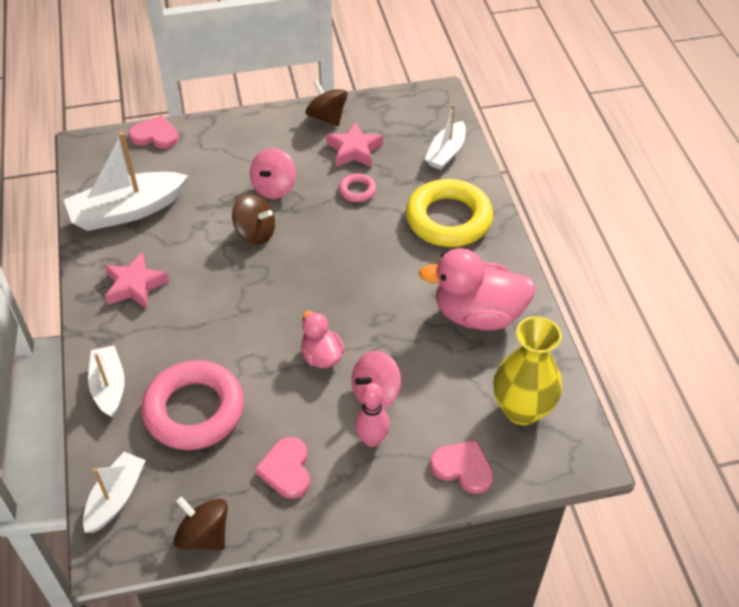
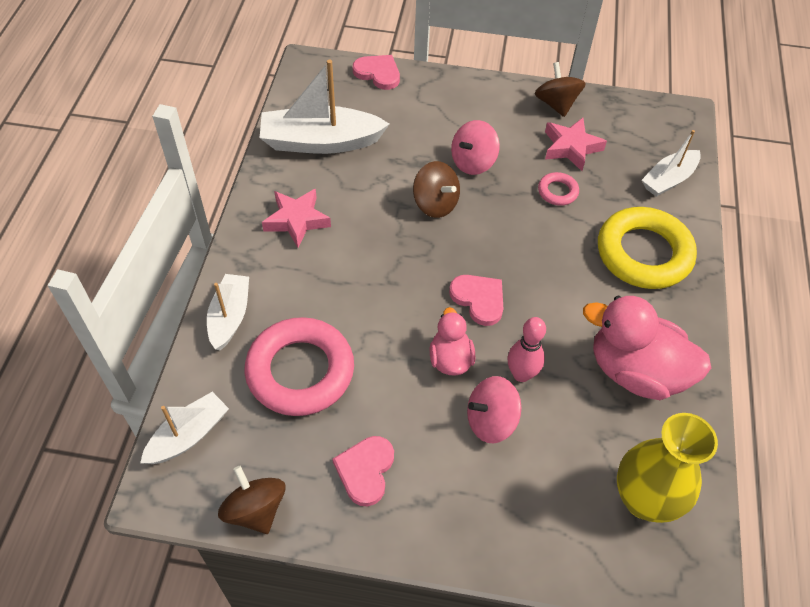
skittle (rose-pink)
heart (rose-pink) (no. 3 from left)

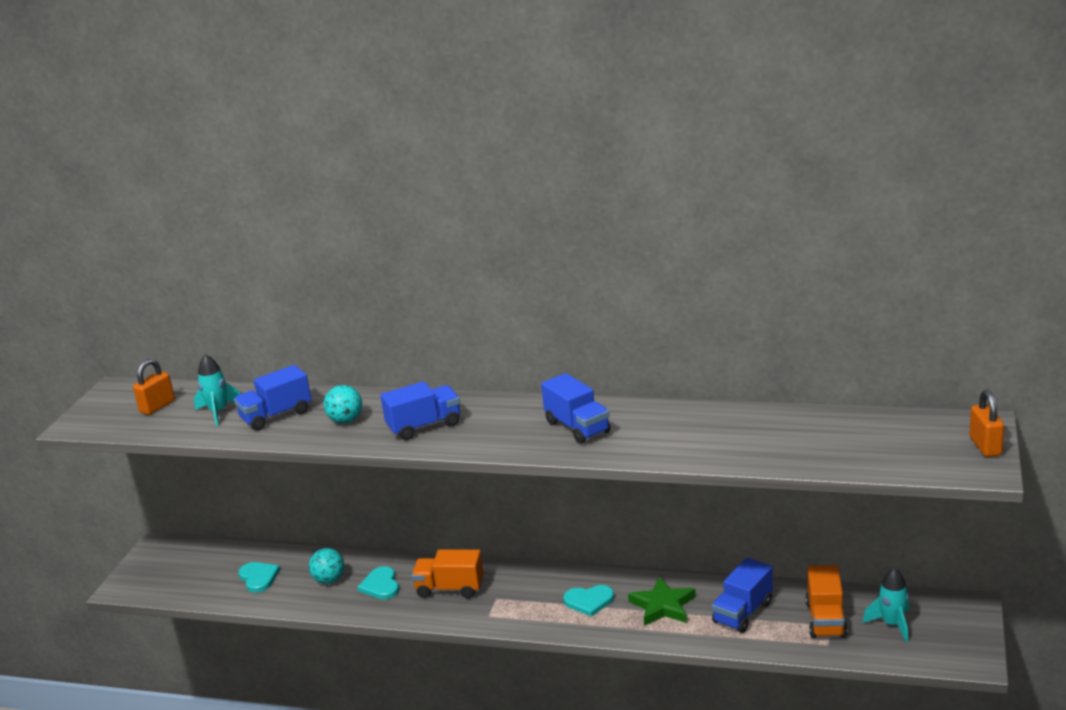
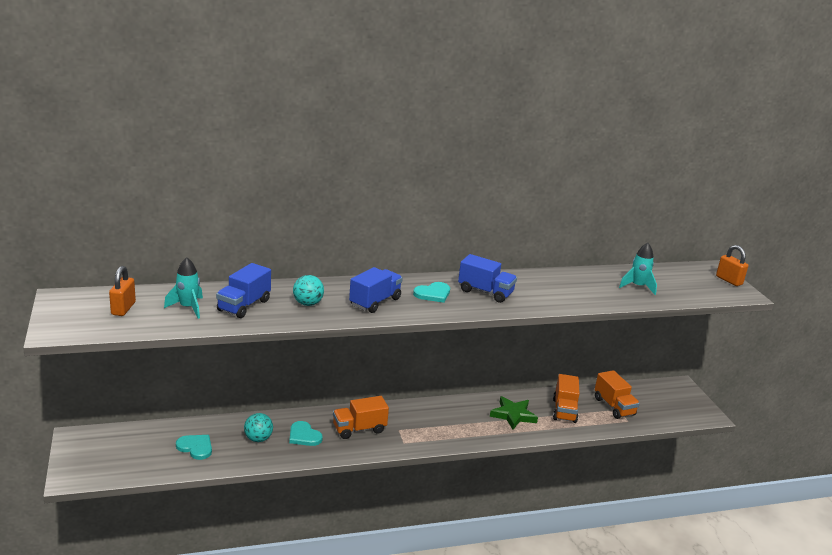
heart (turquoise) (no. 3 from left)
spaceship (turquoise) (no. 2 from left)
lorry (orange-coloured) (no. 2 from left)

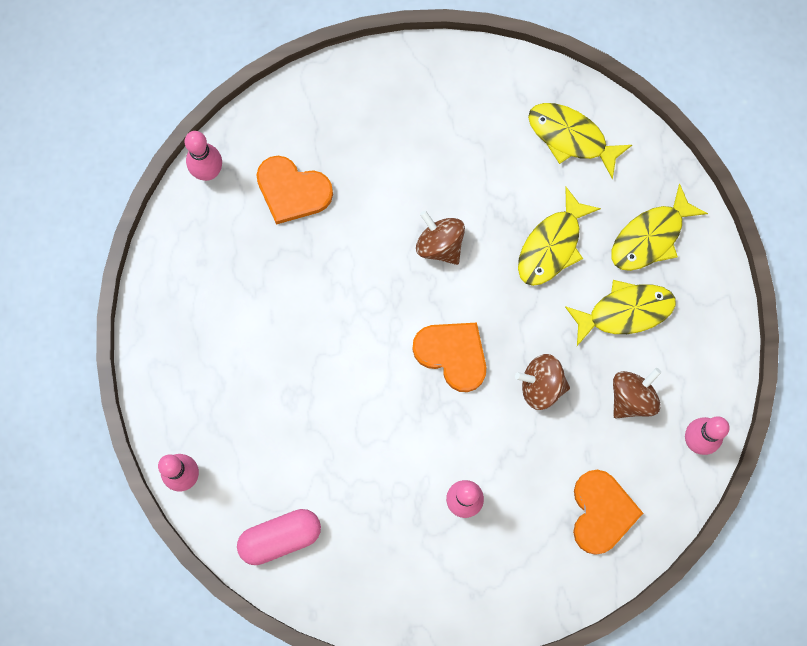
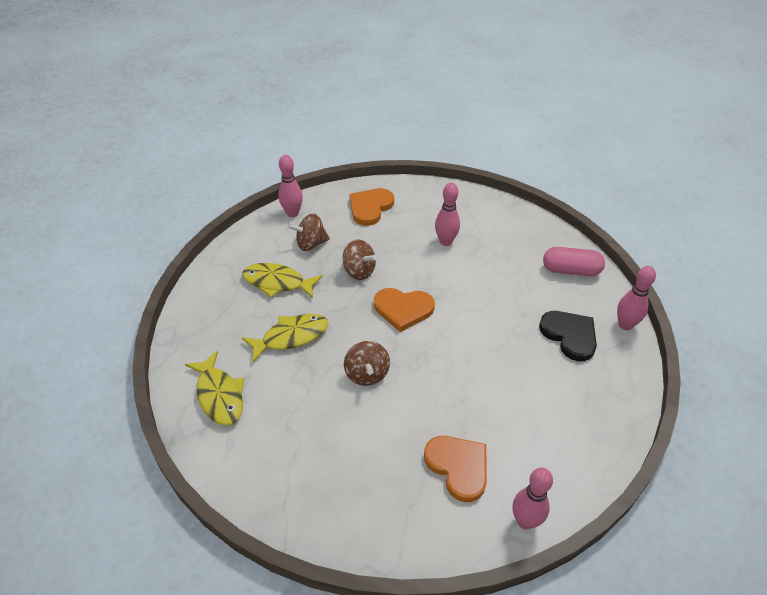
fish figure (golden) (no. 4 from left in the first image)
heart (ebony)
heart (orange-coloured) (no. 2 from left)

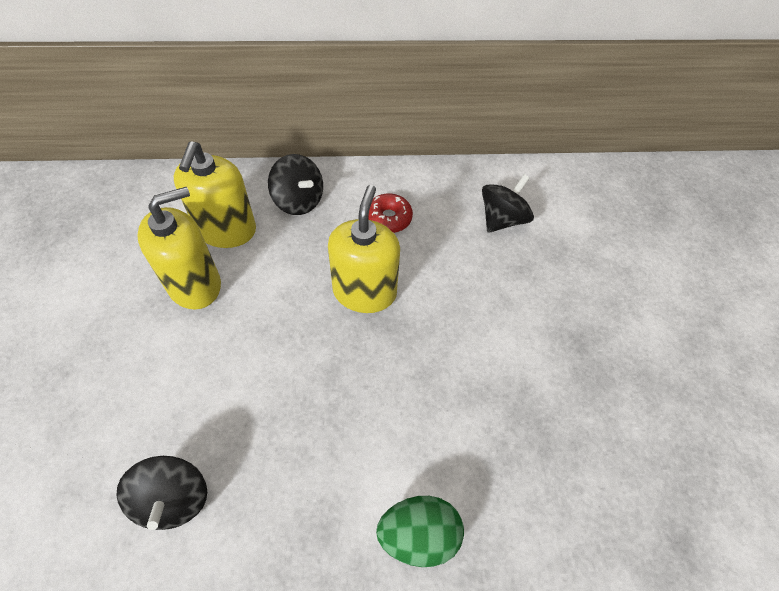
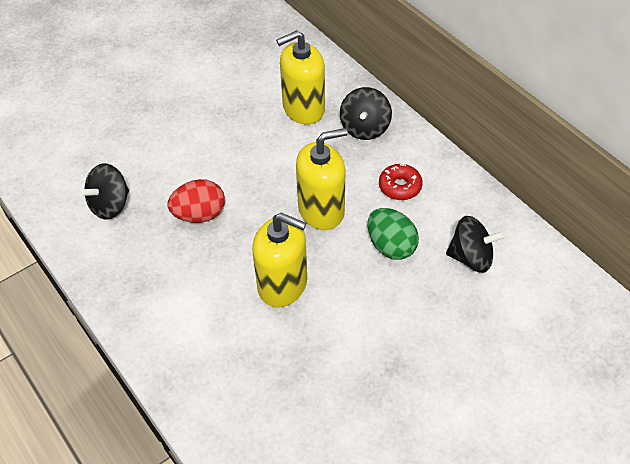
egg shape (scarlet)
soap dispenser (golden) (no. 1 from left)
egg shape (emerald)

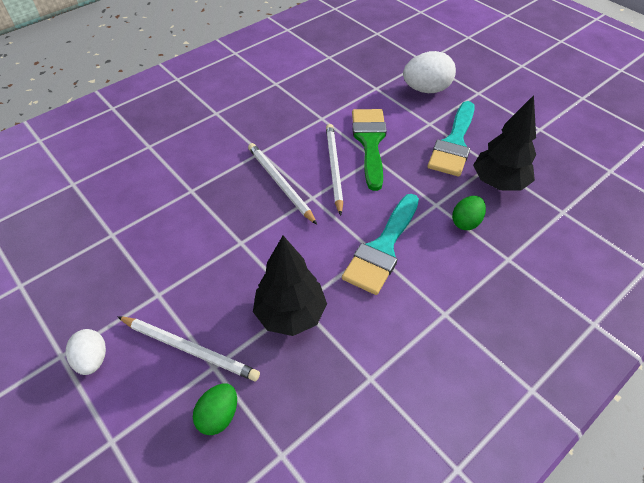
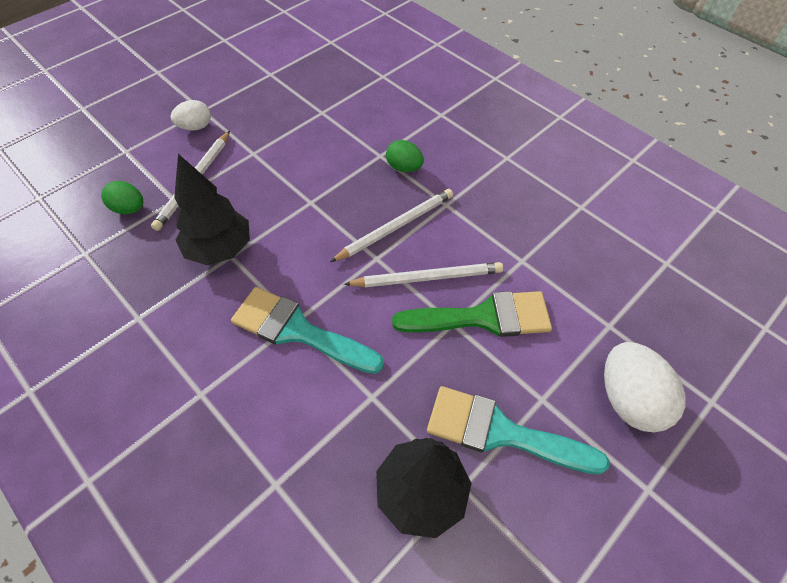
egg shape (emerald) (no. 2 from left)

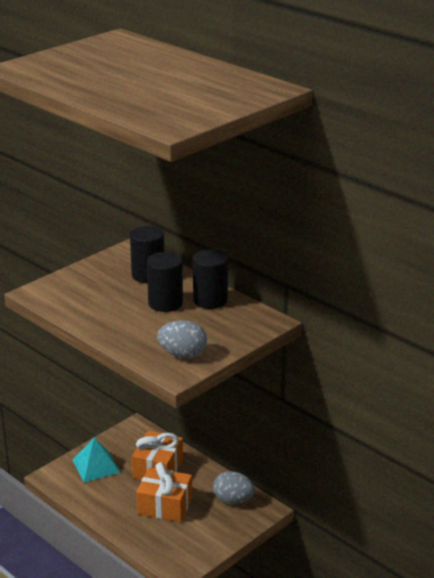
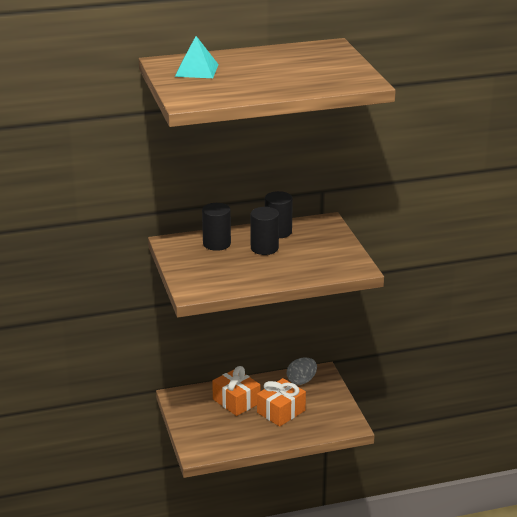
egg shape (gray) (no. 1 from left in the first image)
pyramid (turquoise)

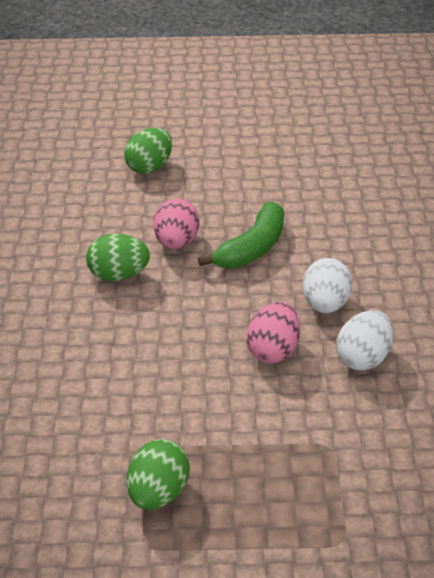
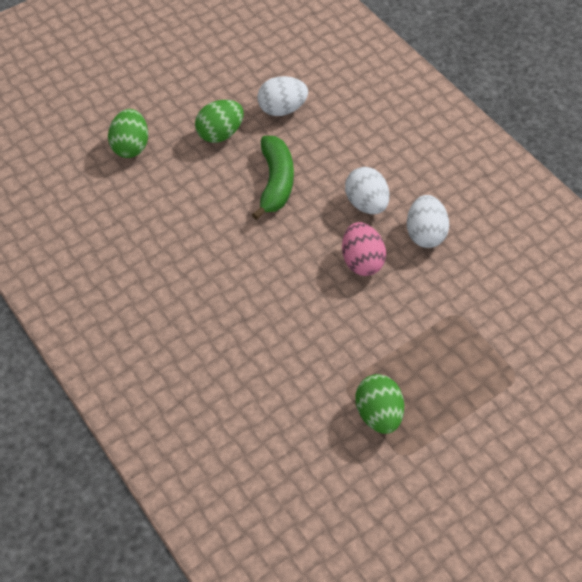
egg shape (rose-pink) (no. 1 from left in the first image)
egg shape (snow-white) (no. 1 from left)
egg shape (emerald) (no. 2 from left)

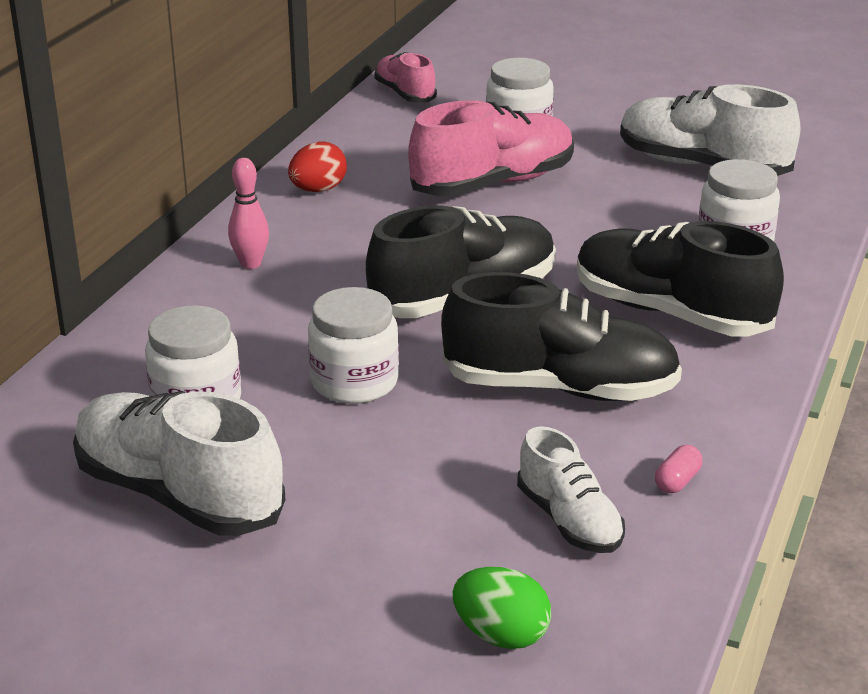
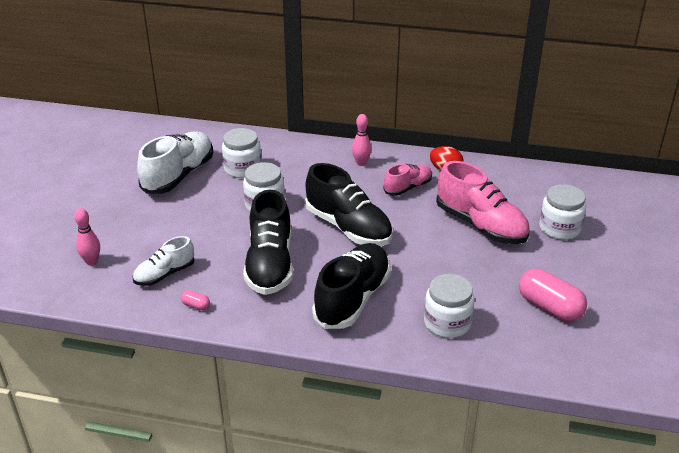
lace-up shoe (rose-pink) (no. 1 from left)
skittle (rose-pink) (no. 1 from left)
capsule (rose-pink) (no. 2 from left)

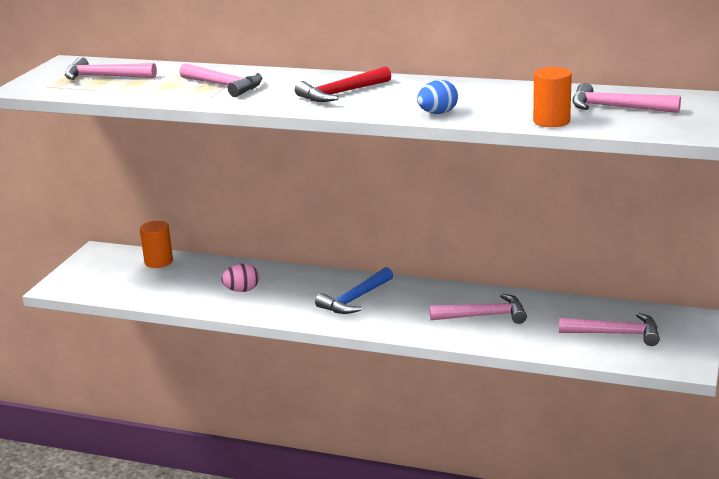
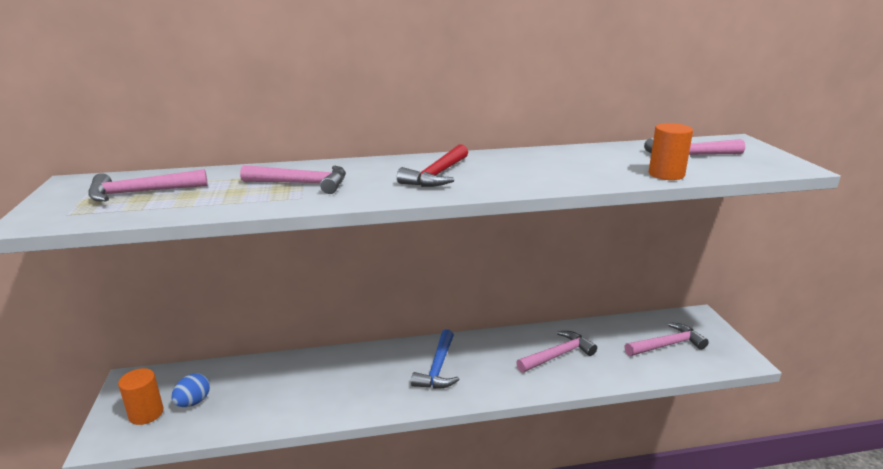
egg shape (rose-pink)
cylinder shape (orange-coloured) (no. 1 from left)
egg shape (royal blue)

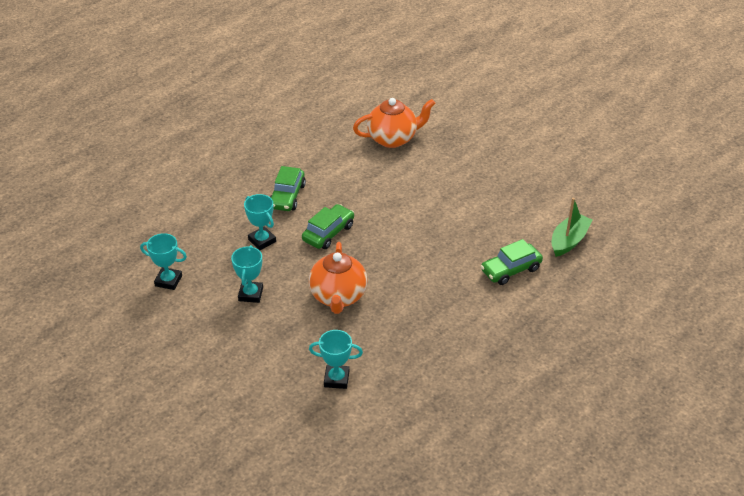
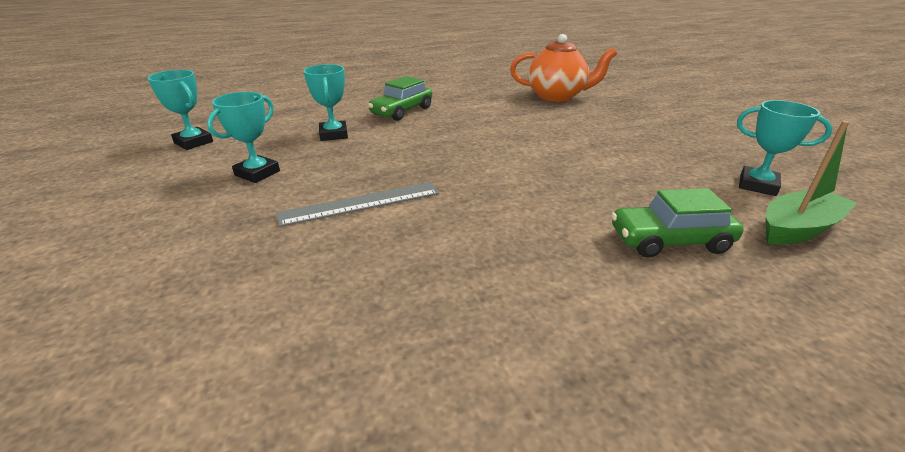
car (emerald) (no. 2 from left in the first image)
trophy (turquoise) (no. 4 from left)
measuring stick (gray)

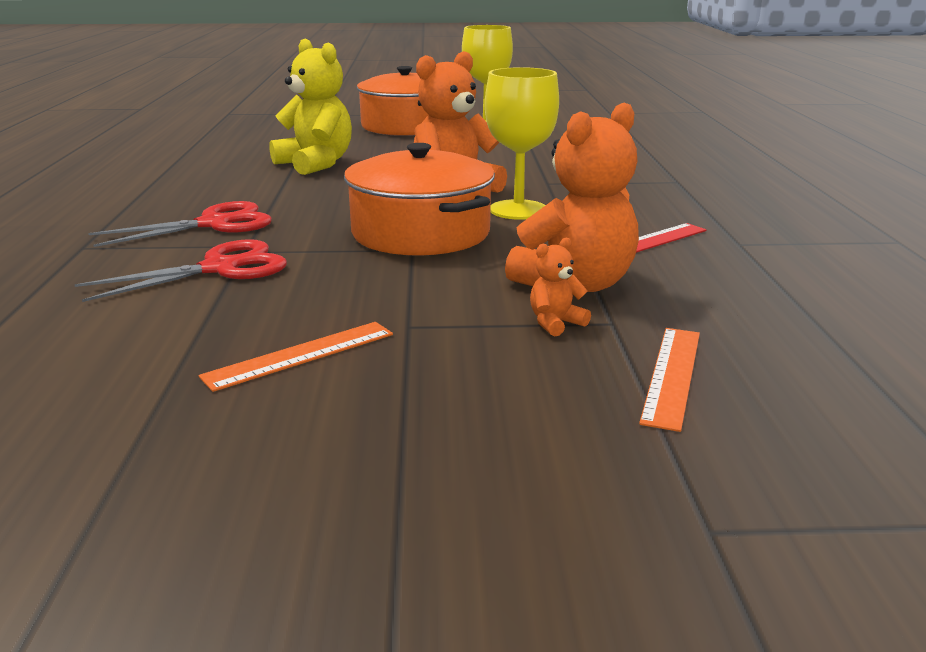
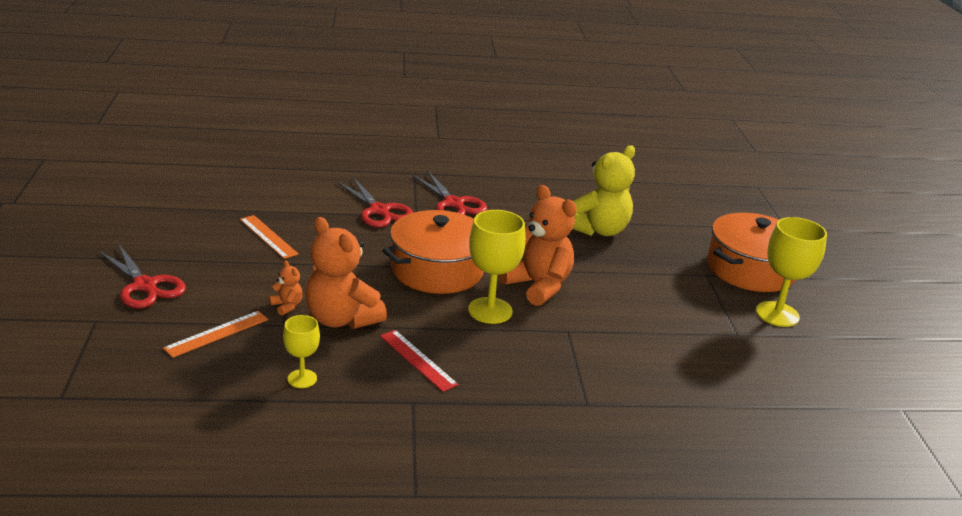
shears (scarlet) (no. 1 from left)
goblet (golden) (no. 1 from left)
measuring stick (orange-coloured) (no. 1 from left)

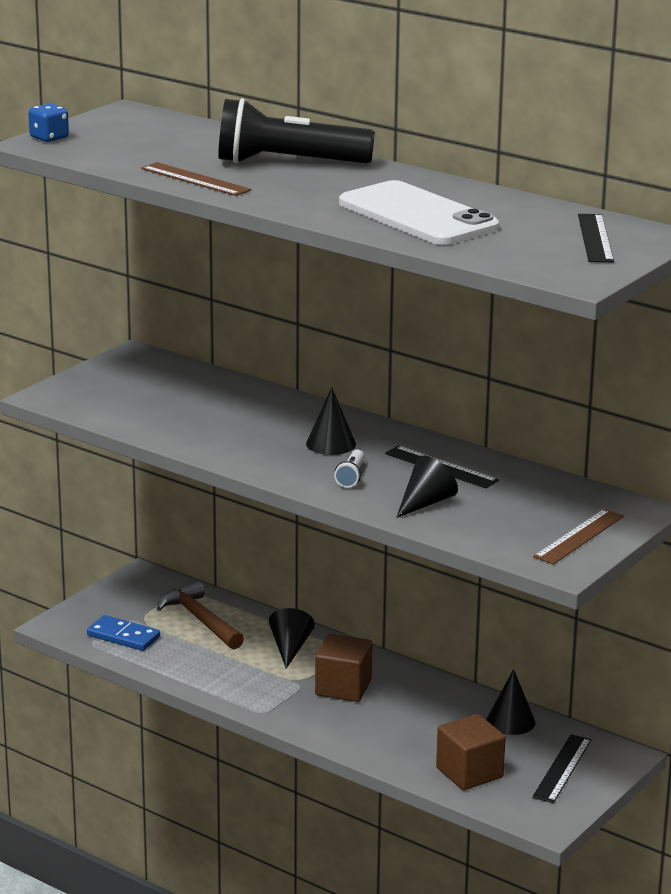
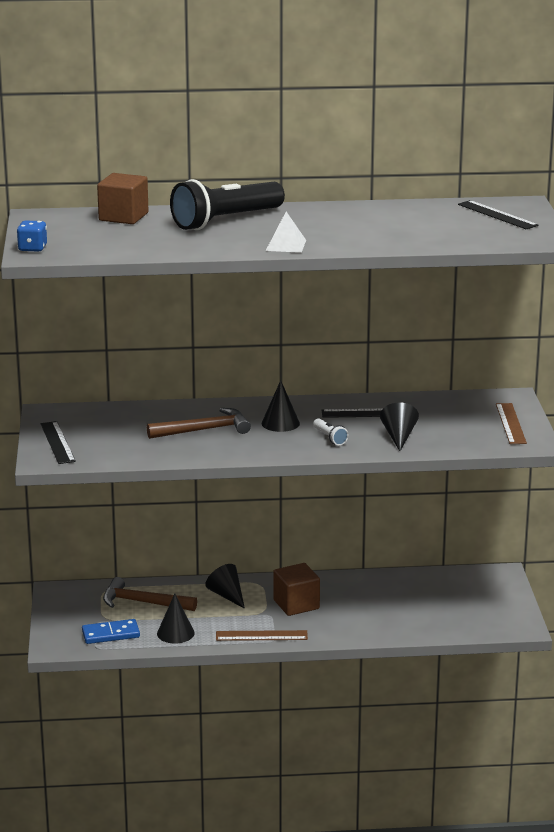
smartphone (snow-white)
hammer (dark brown) (no. 2 from left)
pyramid (snow-white)
measuring stick (dark brown) (no. 1 from left)
solid cube (dark brown) (no. 1 from left)
cone shape (ebony) (no. 1 from left)
measuring stick (ebony) (no. 1 from left)

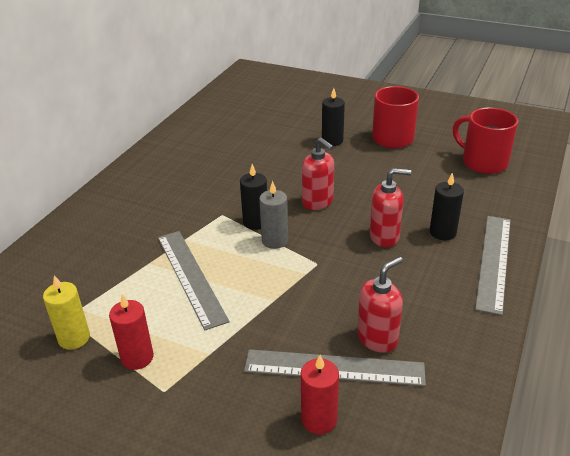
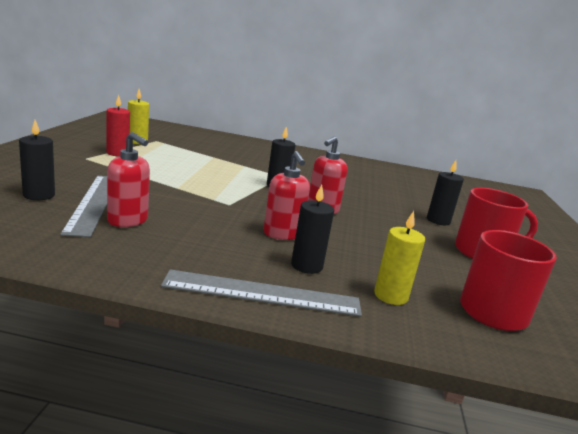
measuring stick (gray) (no. 1 from left in the first image)
candle (gray)
candle (golden) (no. 2 from left)
candle (ebony) (no. 1 from left)

